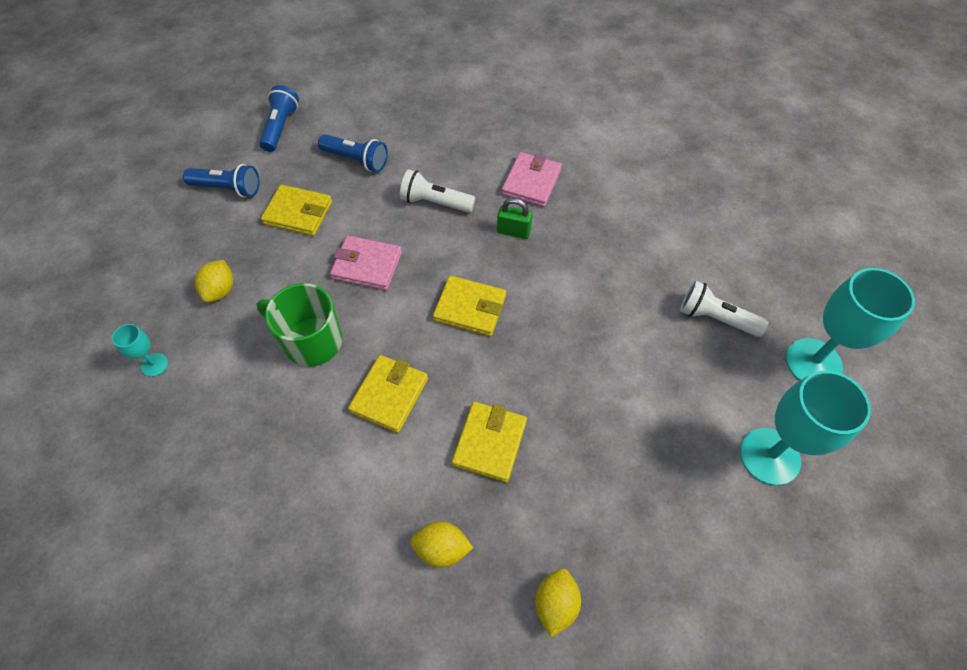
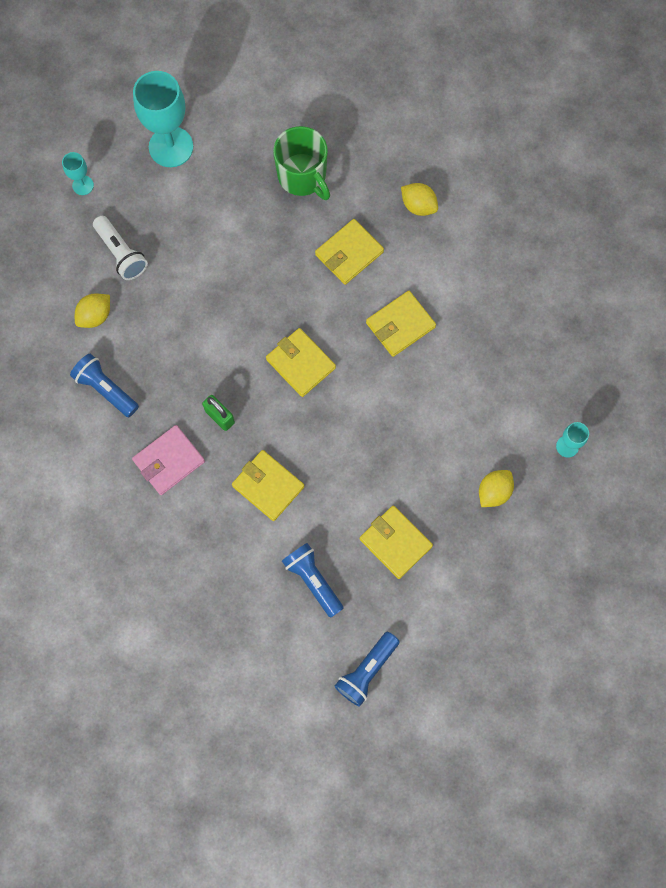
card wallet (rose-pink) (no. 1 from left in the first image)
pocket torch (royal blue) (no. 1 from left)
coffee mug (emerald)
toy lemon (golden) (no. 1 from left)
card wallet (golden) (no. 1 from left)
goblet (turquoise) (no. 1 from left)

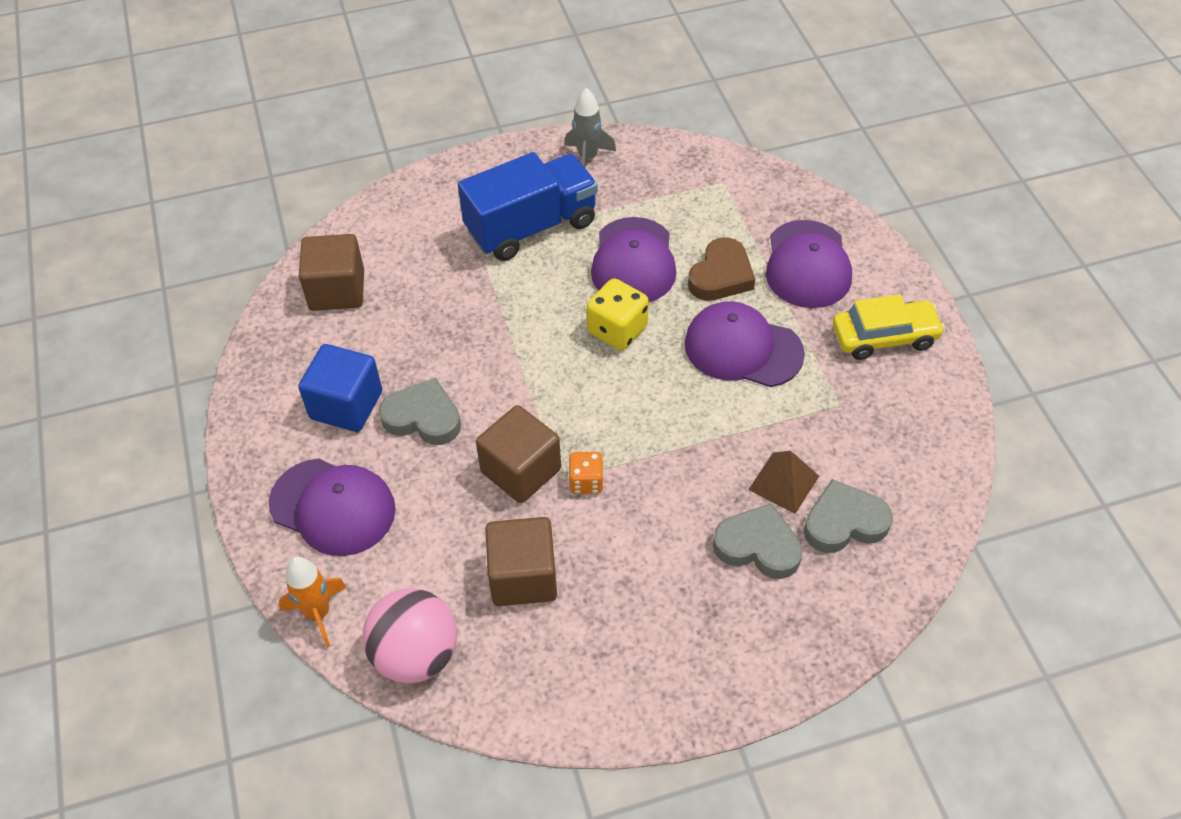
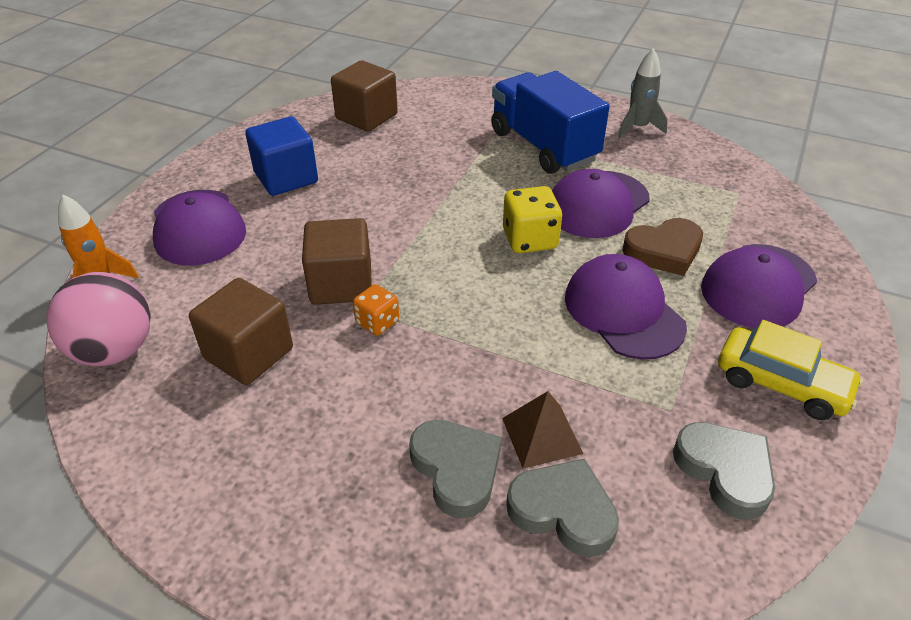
heart (gray) (no. 3 from left)
lorry (royal blue)

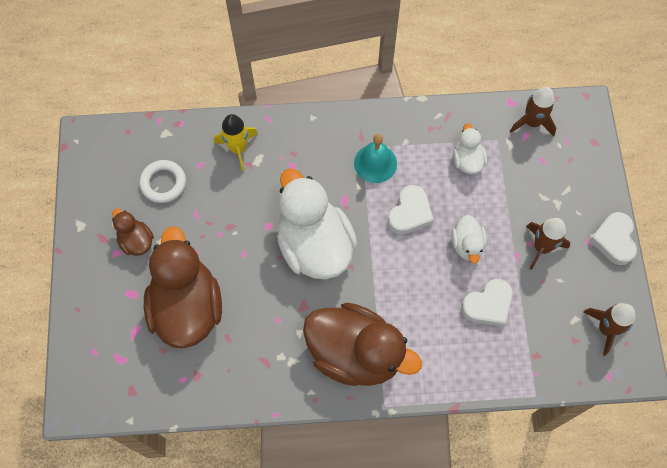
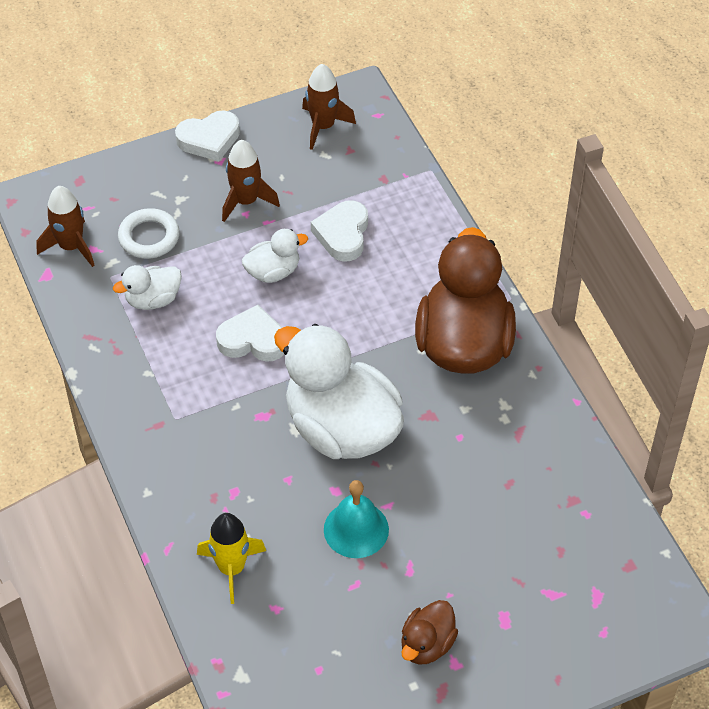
rubber duck (dark brown) (no. 2 from left in the first image)
torus (snow-white)
hand bell (turquoise)
rubber duck (snow-white) (no. 3 from left)
heart (snow-white) (no. 3 from left)

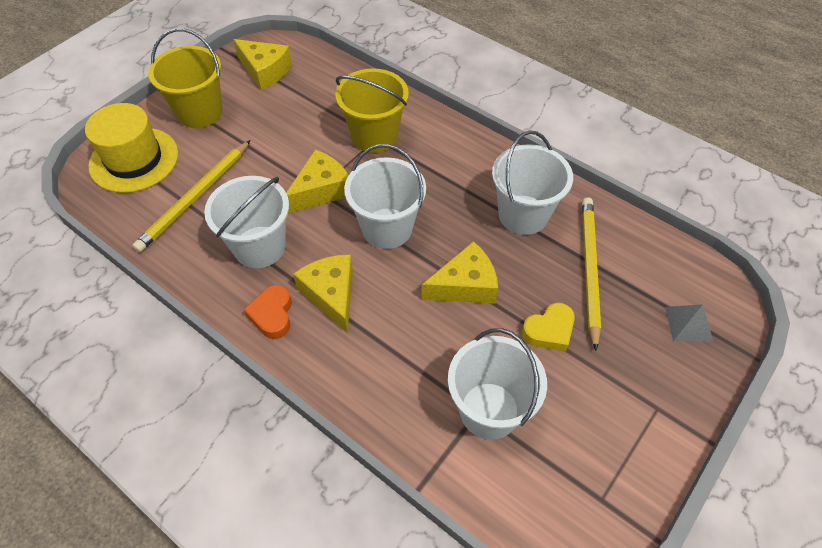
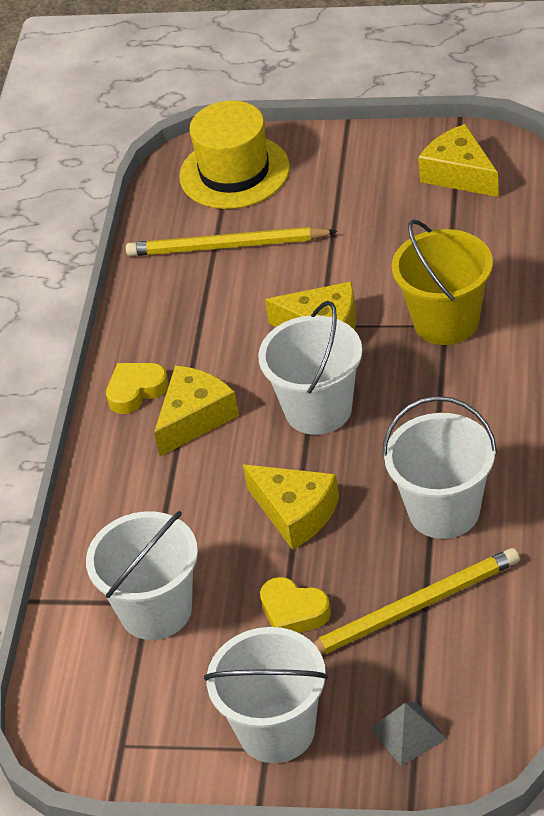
pail (golden) (no. 1 from left in the first image)
pail (snow-white) (no. 2 from left)
heart (golden) (no. 1 from left)
cheese (golden) (no. 4 from left)

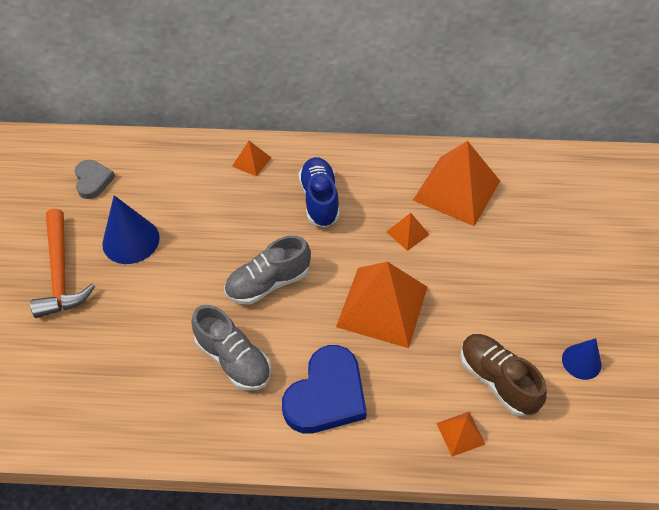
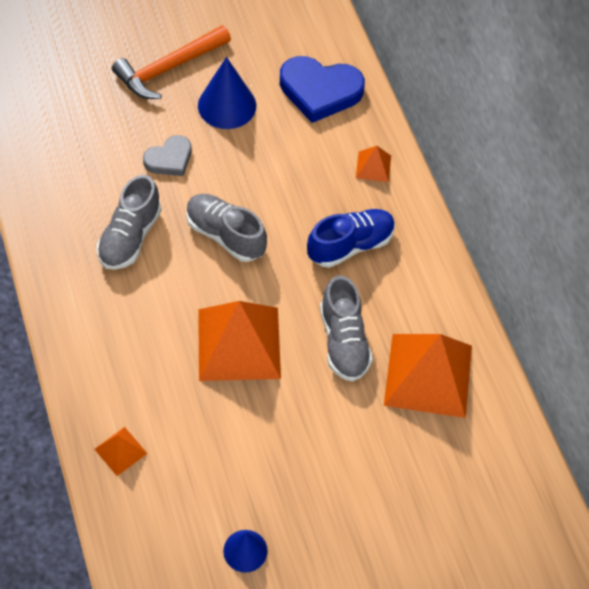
lace-up shoe (dark brown)
heart (gray)
heart (royal blue)
lace-up shoe (gray) (no. 3 from left)

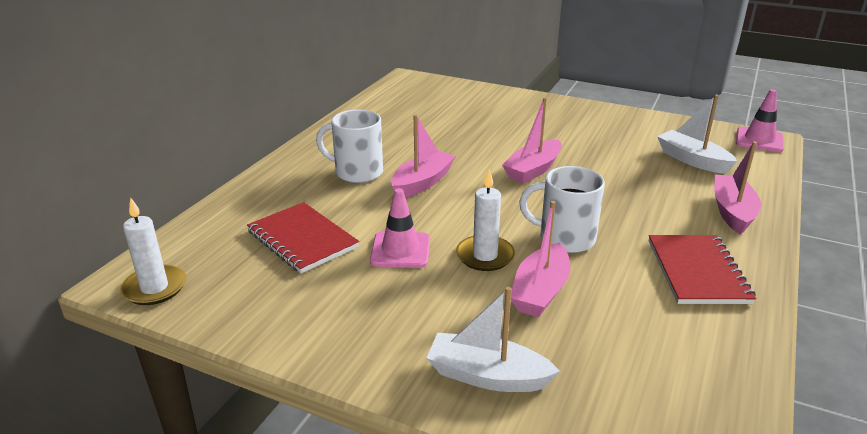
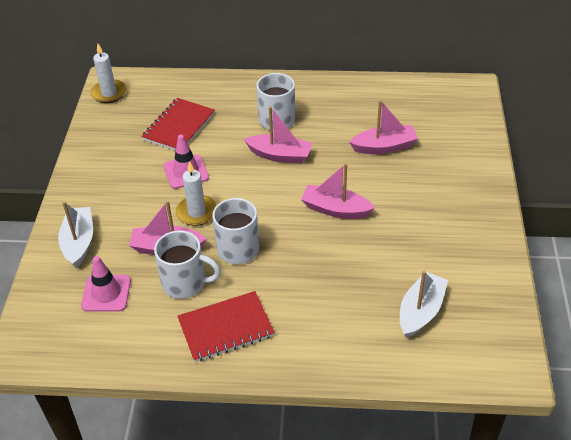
coffee mug (snow-white) (no. 1 from left)
boat (rose-pink) (no. 4 from left)
traffic cone (rose-pink) (no. 1 from left)

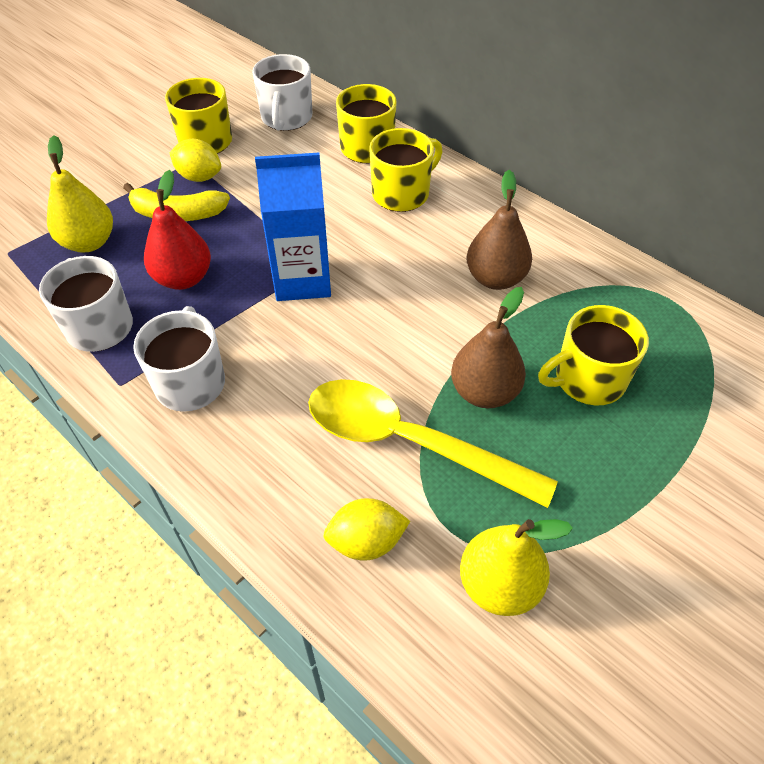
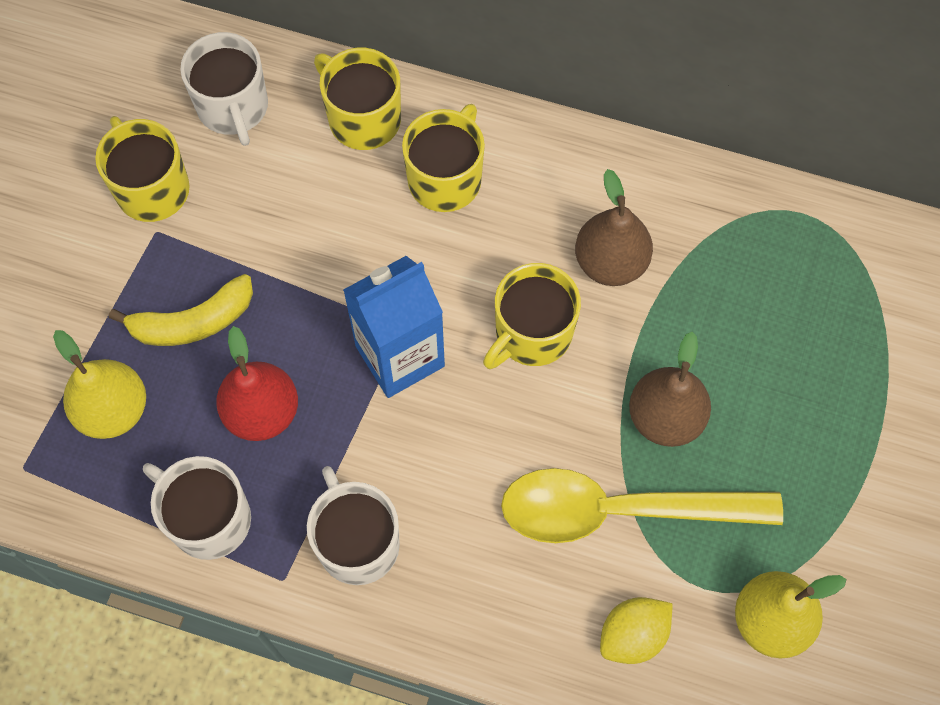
toy lemon (golden) (no. 1 from left in the first image)
coffee mug (golden) (no. 4 from left)

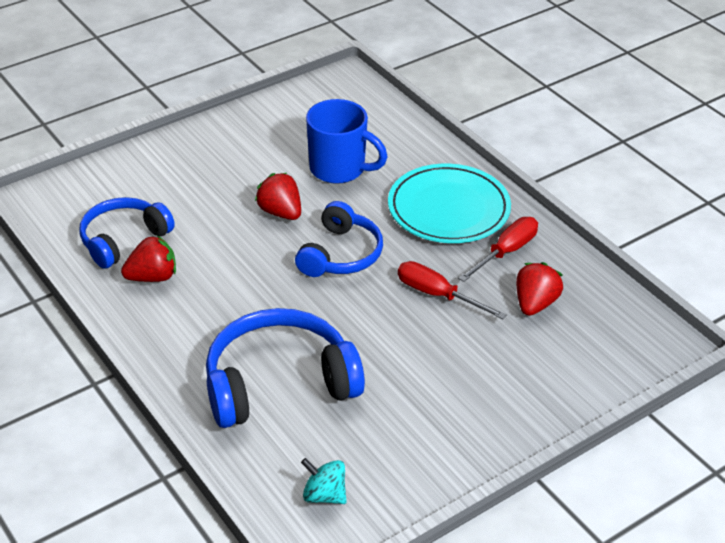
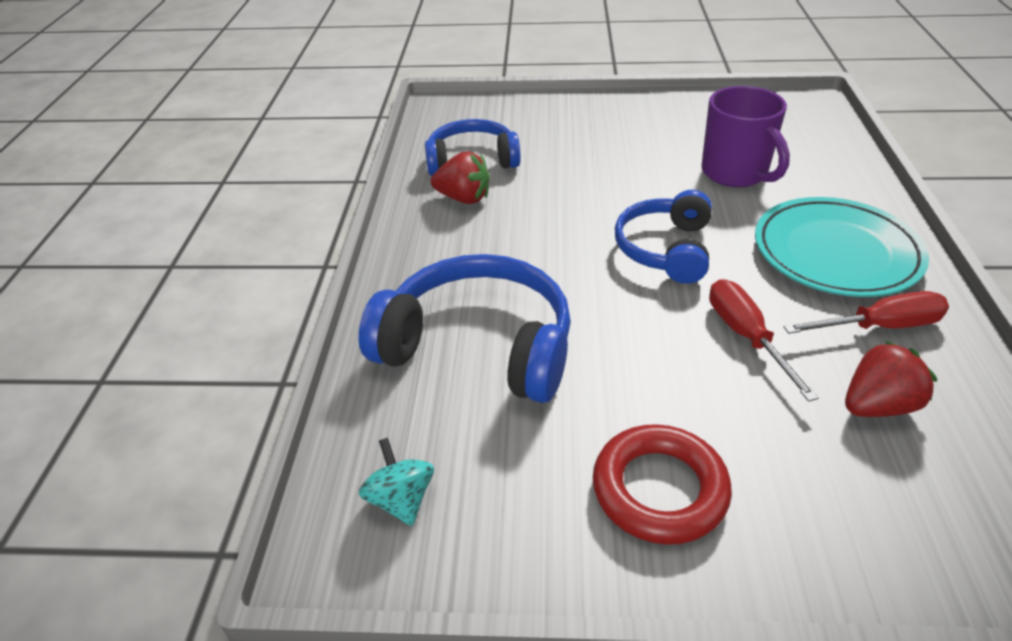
toy strawberry (scarlet) (no. 2 from left in the first image)
torus (scarlet)
coffee mug (royal purple)
headset (royal blue) (no. 3 from left)

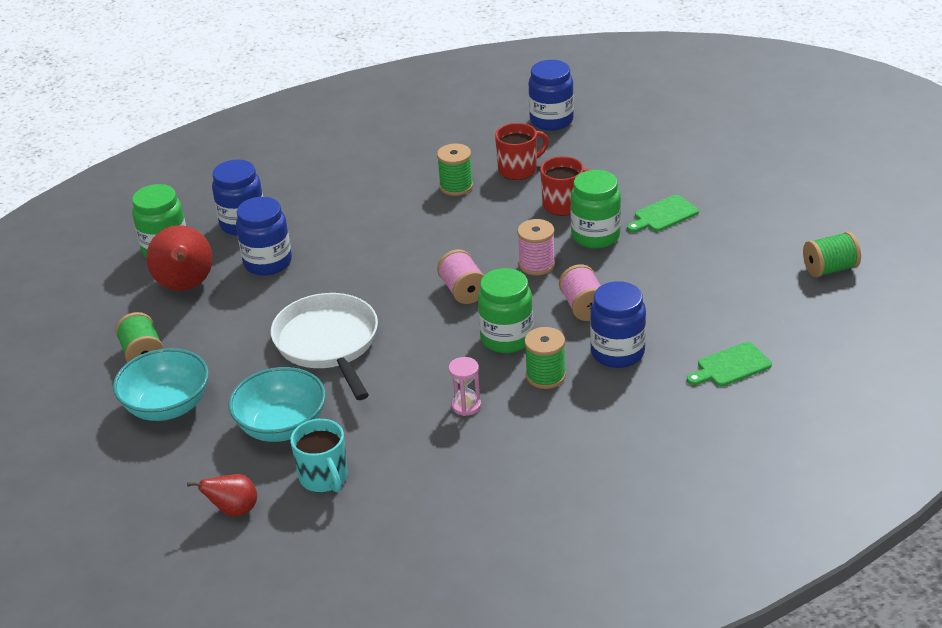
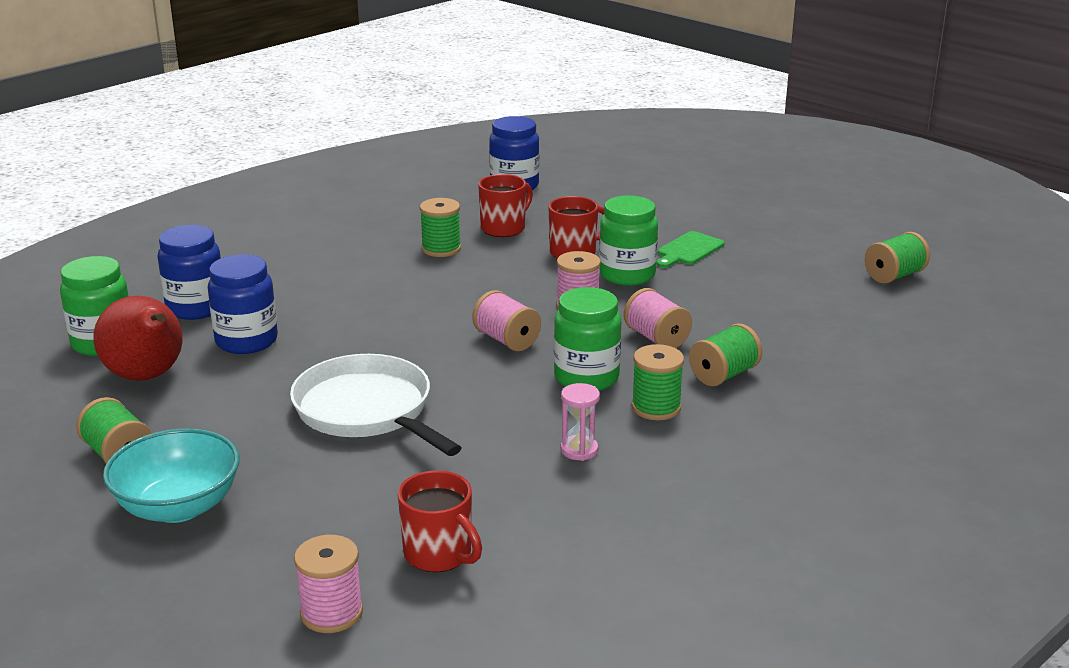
bowl (turquoise) (no. 2 from left in the first image)
bread board (emerald) (no. 2 from left in the first image)
spool (rose-pink) (no. 1 from left)
spool (emerald) (no. 4 from left)
coffee mug (scarlet) (no. 1 from left)

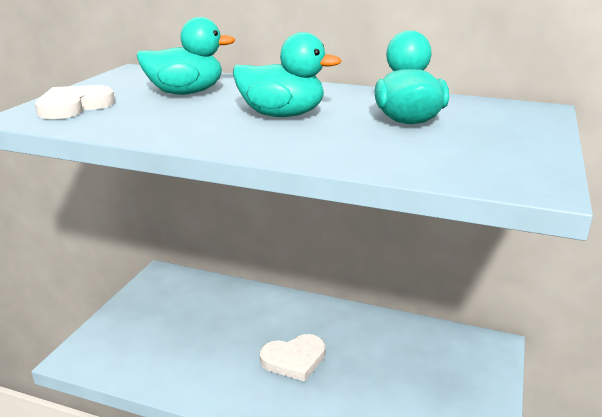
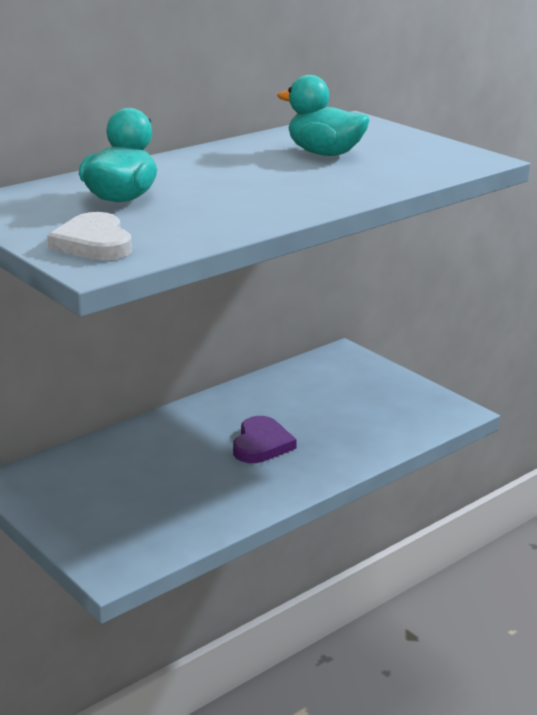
rubber duck (turquoise) (no. 2 from left in the first image)
heart (royal purple)

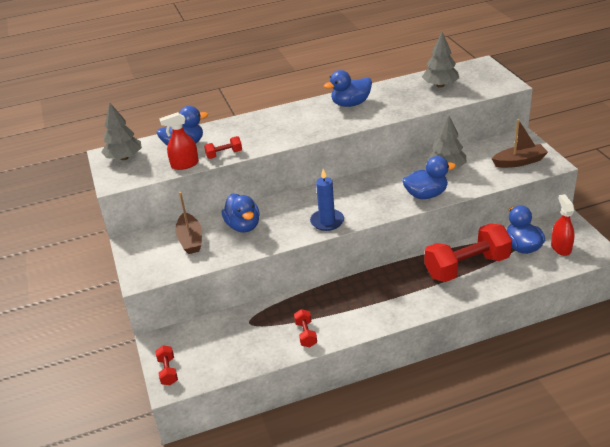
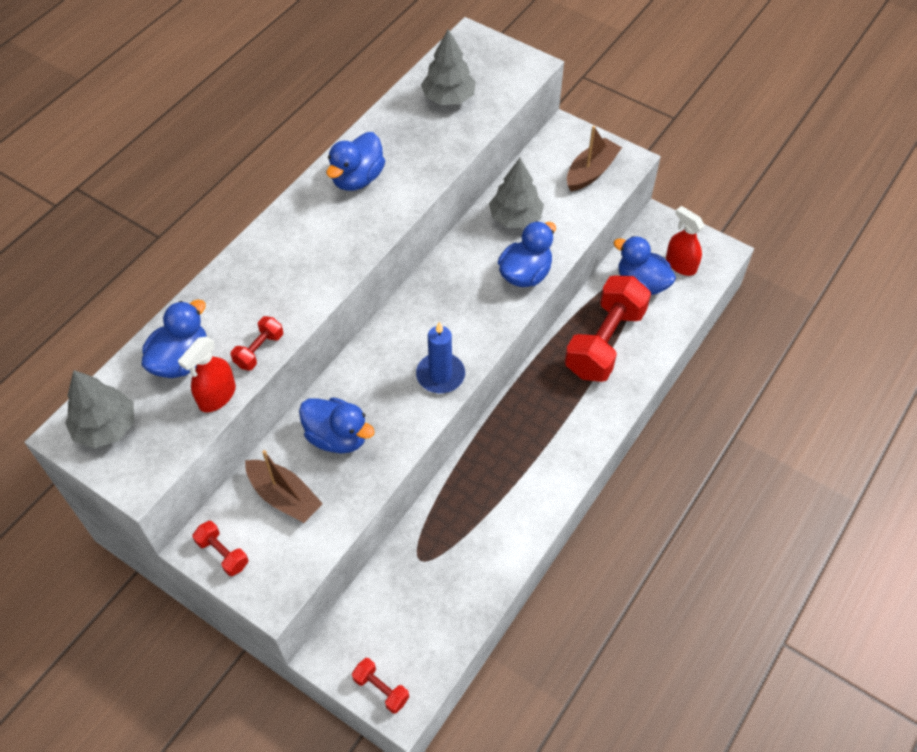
free weight (scarlet) (no. 1 from left)

